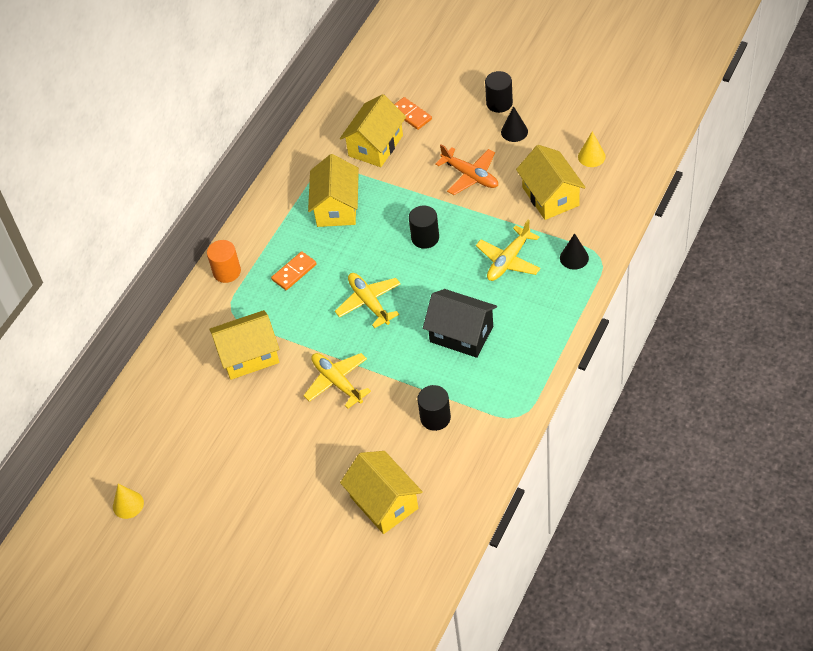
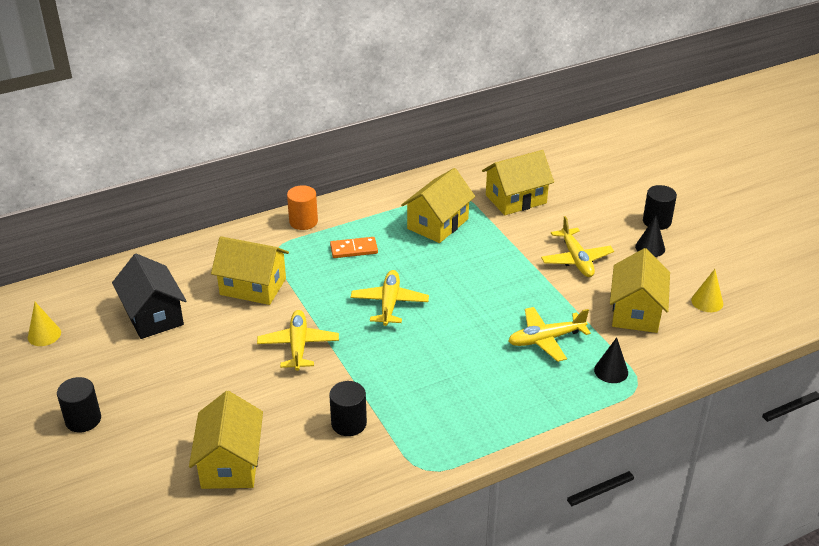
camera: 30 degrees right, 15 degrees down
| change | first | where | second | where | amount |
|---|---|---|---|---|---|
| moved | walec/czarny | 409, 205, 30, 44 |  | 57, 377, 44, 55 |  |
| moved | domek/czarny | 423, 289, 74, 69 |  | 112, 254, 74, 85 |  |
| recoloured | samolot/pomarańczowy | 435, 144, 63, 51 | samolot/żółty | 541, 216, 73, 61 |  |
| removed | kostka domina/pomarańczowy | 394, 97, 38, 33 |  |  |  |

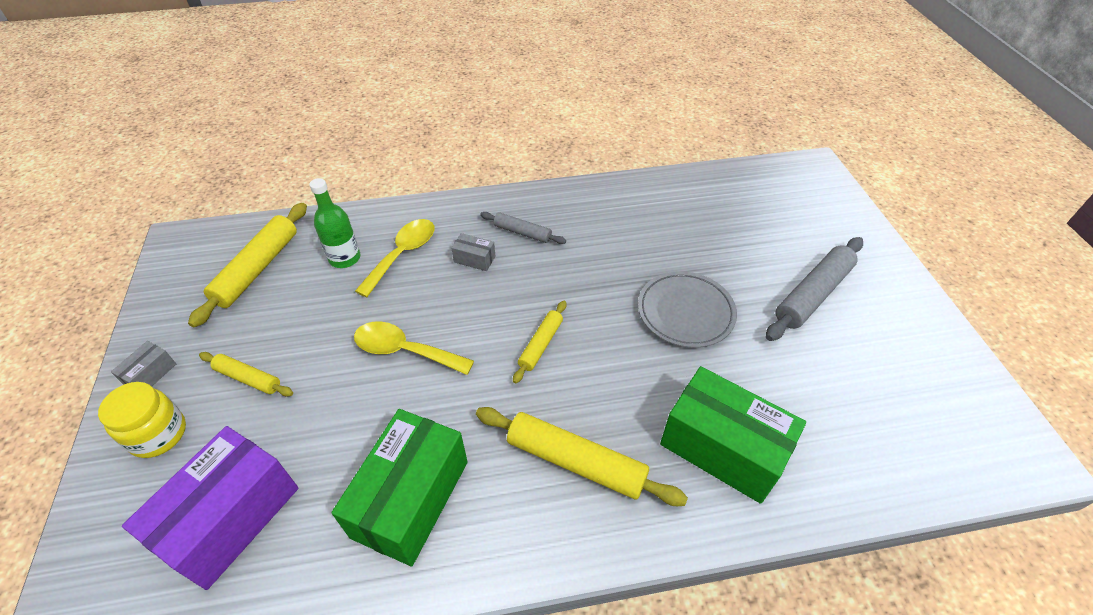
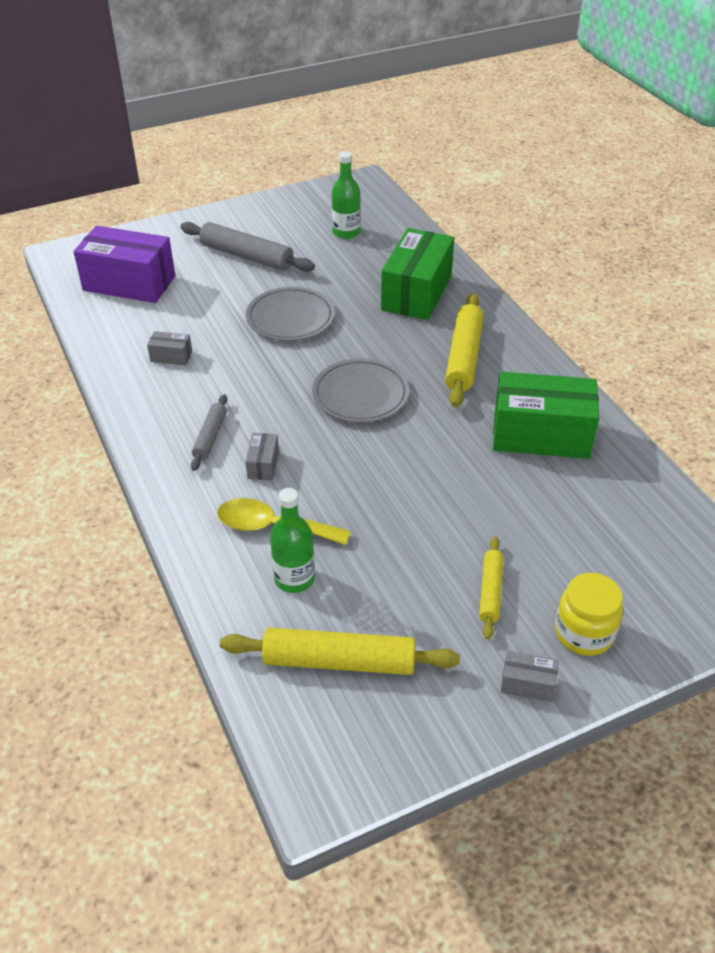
camera: 105 degrees left, 5 degrees down
| change | first | where | second | where | amount |
|---|---|---|---|---|---|
| moved | pudełko/fioletowy | 122, 426, 177, 164 |  | 73, 226, 102, 77 |  |
| added |  |  | pudełko/szary | 147, 331, 45, 34 |  |
| replaced | wałek do ciasta/żółty | 513, 301, 53, 83 | talerz/szary | 312, 358, 97, 65 |  |
| added |  |  | butelka/zielony | 332, 151, 29, 88 |  |
| removed | łyżka/żółty | 354, 321, 120, 54 |  |  |  |

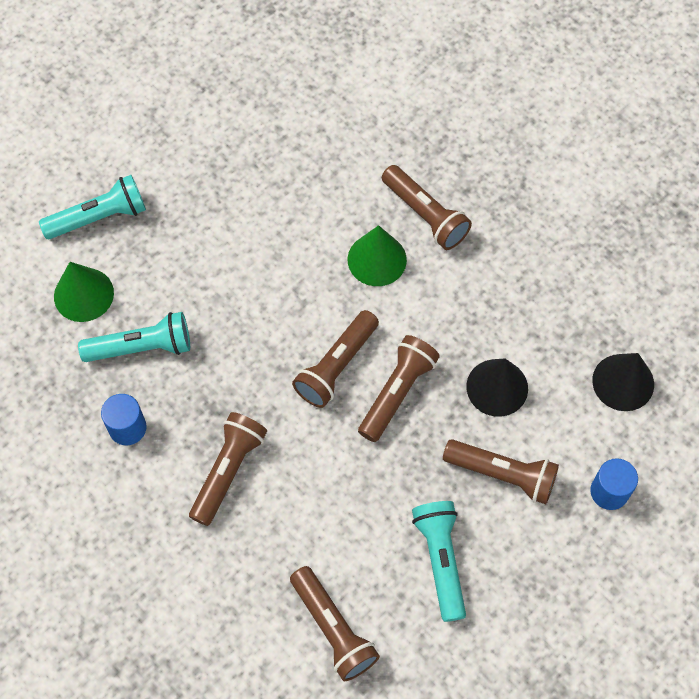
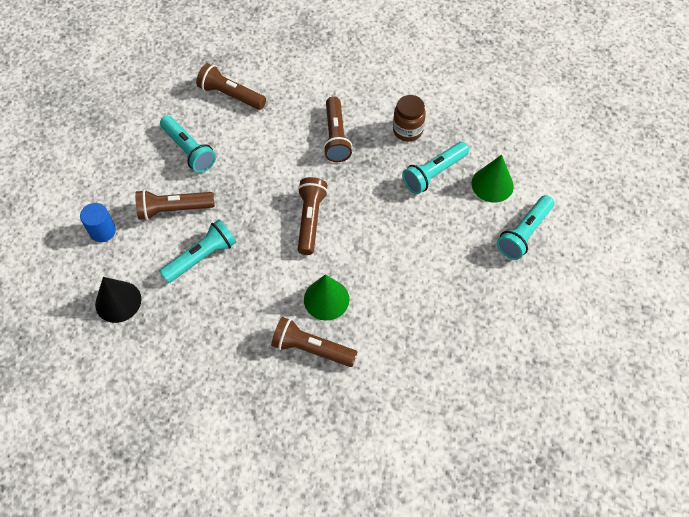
camera: 150 degrees right, 5 degrees down
| change | first | where | second | where | amount |
|---|---|---|---|---|---|
| replaced | stożek/czarny | 466, 359, 62, 58 | latarka/turkusowy | 159, 219, 77, 64 |  |
| replaced | walec/niebieski | 101, 394, 46, 51 | słoik/brązowy | 393, 95, 33, 47 |  |
| removed | latarka/brązowy | 358, 335, 82, 107 |  |  |  |

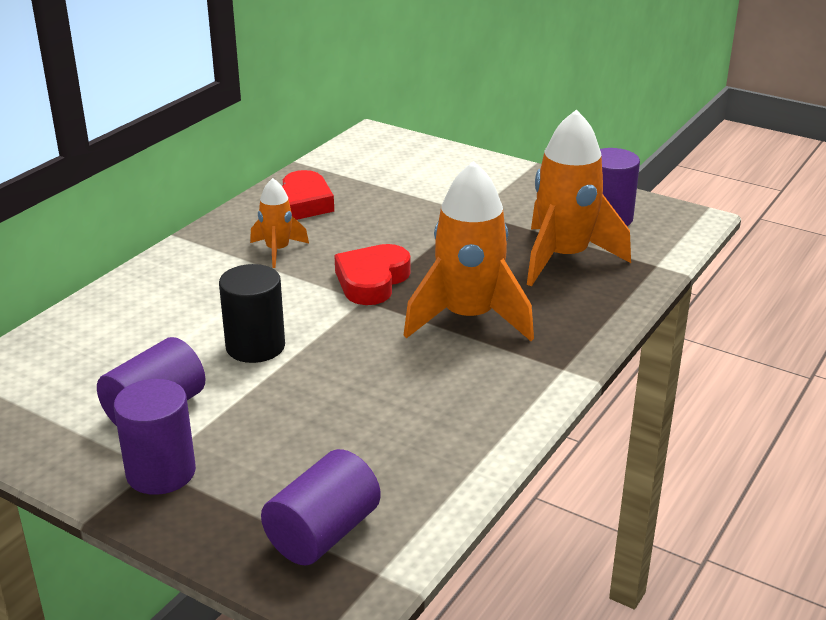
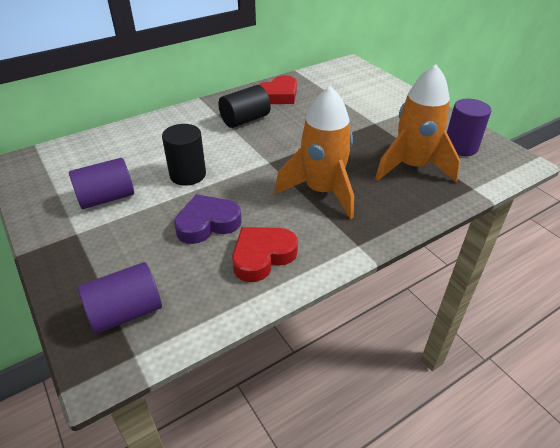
camera: 25 degrees right, 10 degrees up
| change | first | where | second | where | amount |
|---|---|---|---|---|---|
| added |  |  | serce/fioletowy | 174, 194, 68, 50 |  |
| replaced | rakieta/pomarańczowy | 250, 178, 59, 90 | walec/czarny | 218, 85, 53, 43 |  |
| moved | serce/czerwony | 334, 244, 77, 61 |  | 232, 227, 66, 55 |  |
| removed | walec/fioletowy | 114, 379, 82, 116 |  |  |  |

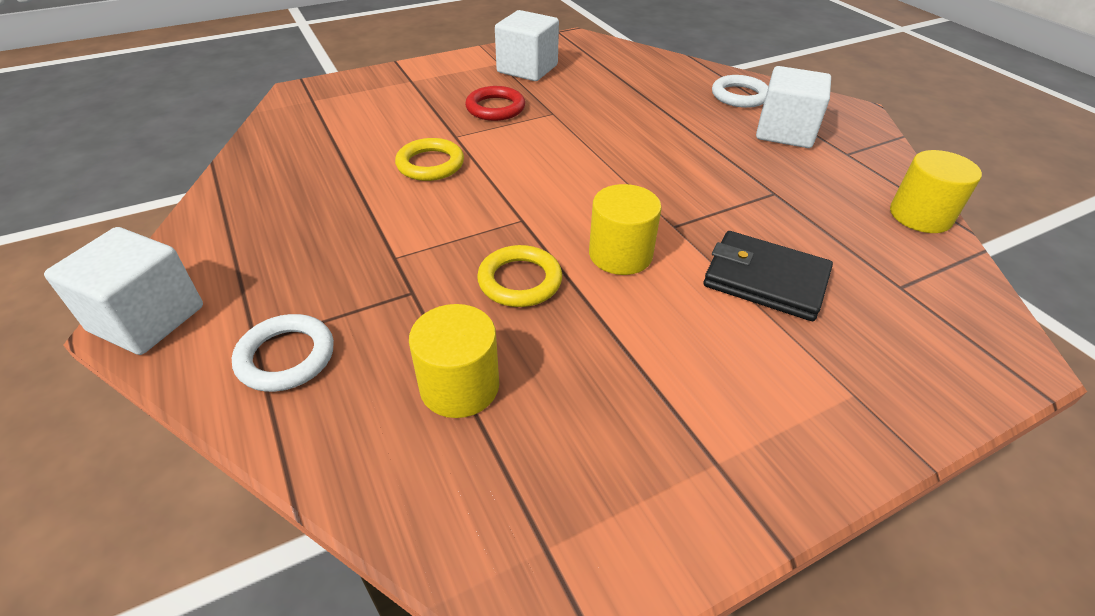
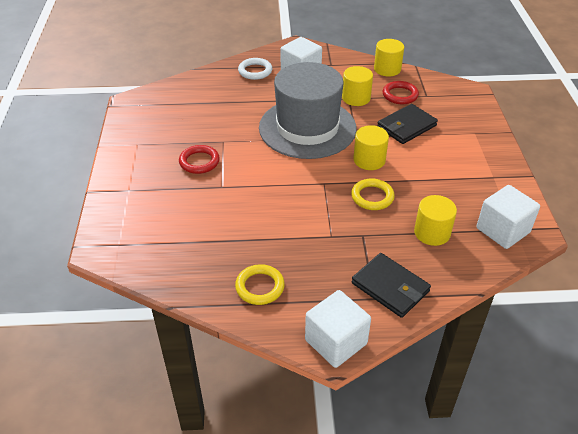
camera: 65 degrees left, 0 degrees up
| change | first | where | second | where | amount |
|---|---|---|---|---|---|
| moved | pierścień/żółty | 395, 138, 69, 43 |  | 235, 264, 50, 41 |  |
| added |  |  | kapelusz/szary | 259, 62, 98, 97 |  |
| added |  |  | walec/żółty | 342, 66, 31, 40 |  |
| replaced | pierścień/biały | 232, 314, 102, 78 | portfel/czarny | 352, 253, 79, 65 |  |
| added |  |  | pierścień/czerwony | 382, 81, 37, 23 |  |
| moved | sześcian/biały | 495, 10, 64, 71 |  | 476, 185, 64, 64 |  |

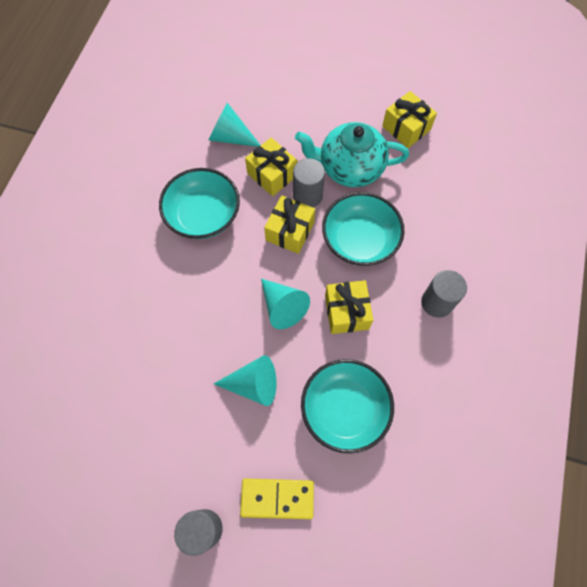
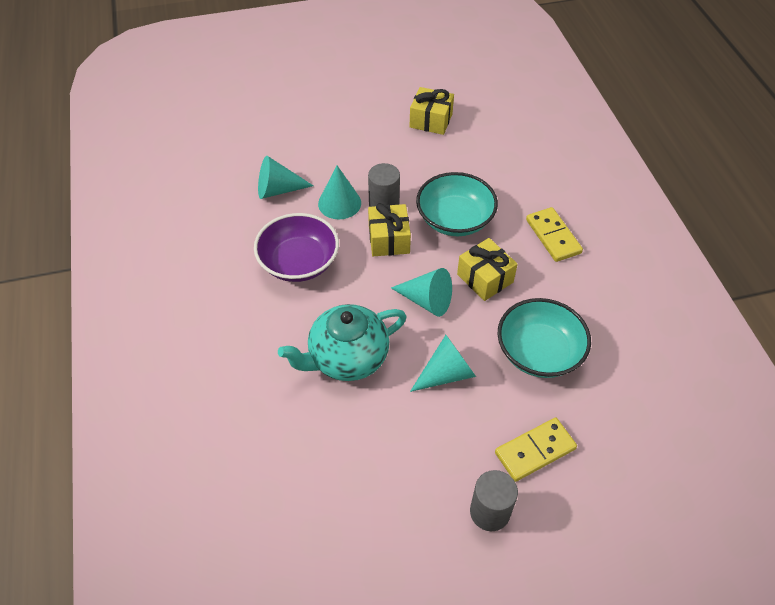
camera: 30 degrees left, 15 degrees down
| change | first | where | second | where | amount |
|---|---|---|---|---|---|
| recoloured | miska/turkusowy | 159, 168, 81, 71 | miska/fioletowy | 254, 213, 85, 69 |  |
| moved | imbryk/turkusowy | 295, 122, 114, 65 |  | 278, 304, 129, 77 |  |
| replaced | prezent/żółty | 245, 138, 53, 58 | stożek/turkusowy | 318, 166, 43, 54 |  |
| replaced | walec/szary | 421, 270, 46, 48 | kostka domina/żółty | 526, 207, 57, 55 |  |

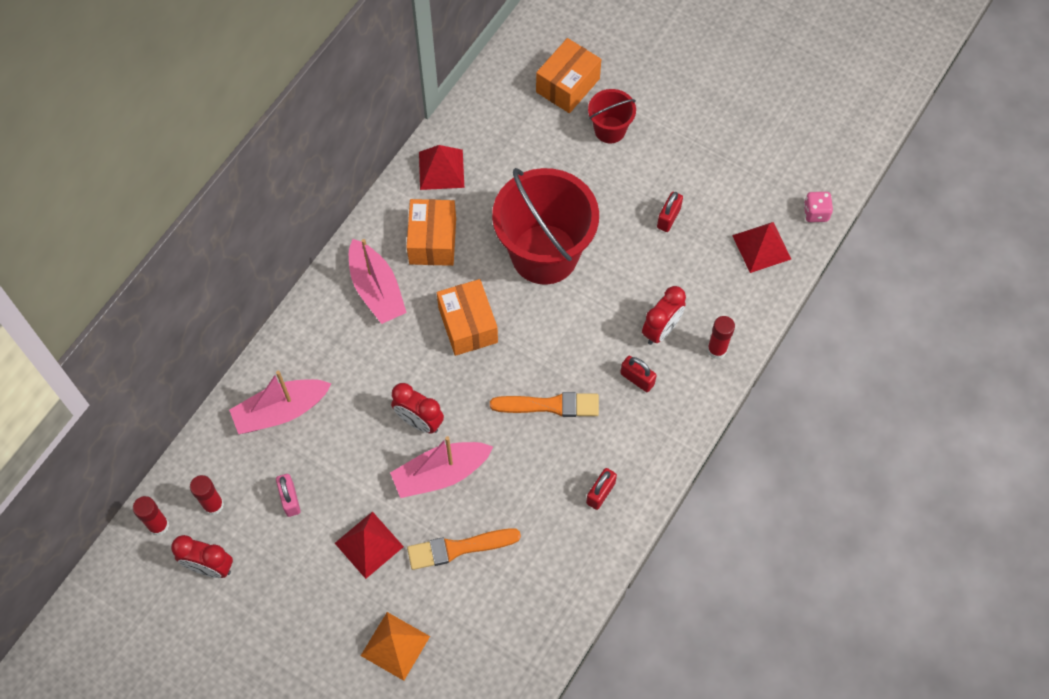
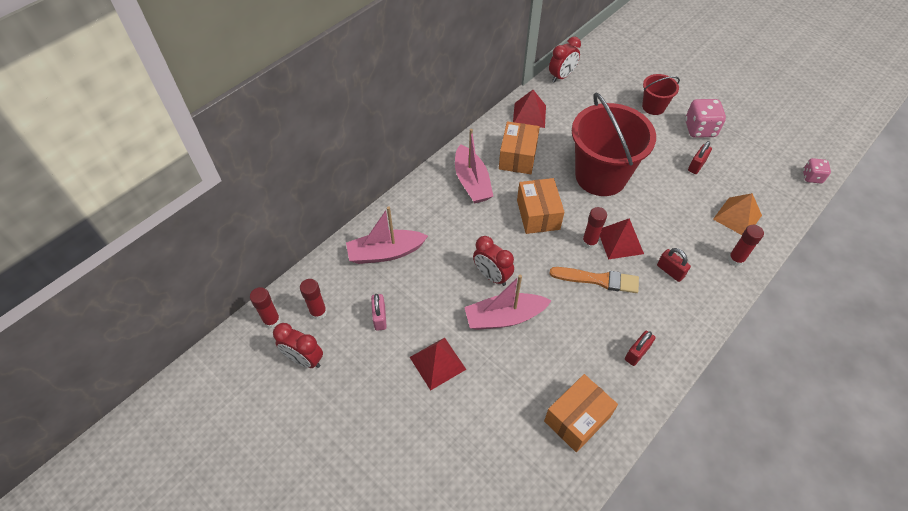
camera: 10 degrees right, 10 degrees down
| change | first | where | second | where | amount |
|---|---|---|---|---|---|
| moved | pudełko/pomarańczowy | 536, 38, 65, 75 |  | 544, 374, 74, 78 |  |
| moved | budzik/czerwony | 642, 286, 44, 59 |  | 549, 37, 32, 46 |  |
| added |  |  | klej w sztyfcie/czerwony | 582, 207, 25, 42 |  |
| moved | piramida/czerwony | 732, 222, 59, 51 |  | 600, 218, 44, 41 |  |
| added |  |  | kostka do gry/różowy | 685, 99, 41, 38 |  |
| moved | piramida/pomarańczowy | 361, 612, 69, 69 |  | 713, 193, 49, 42 |  |
| removed | pędzel/pomarańczowy | 407, 528, 114, 42 |  |  |  |

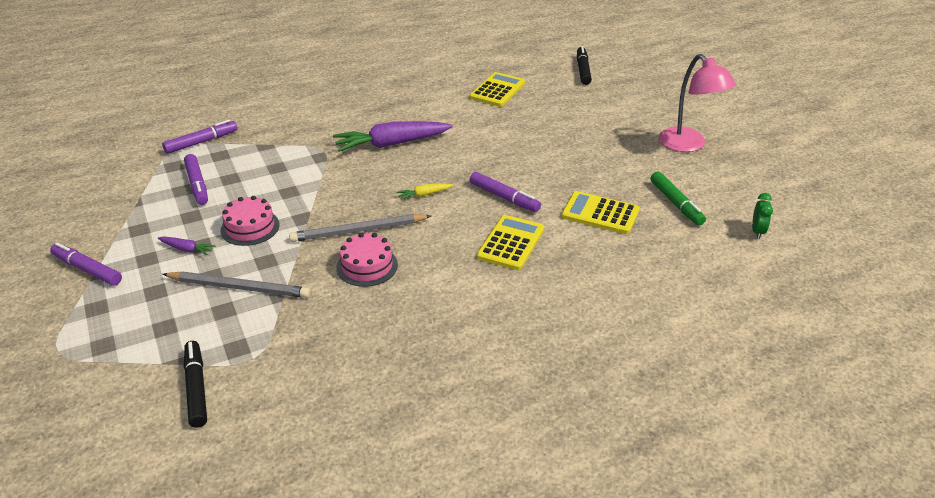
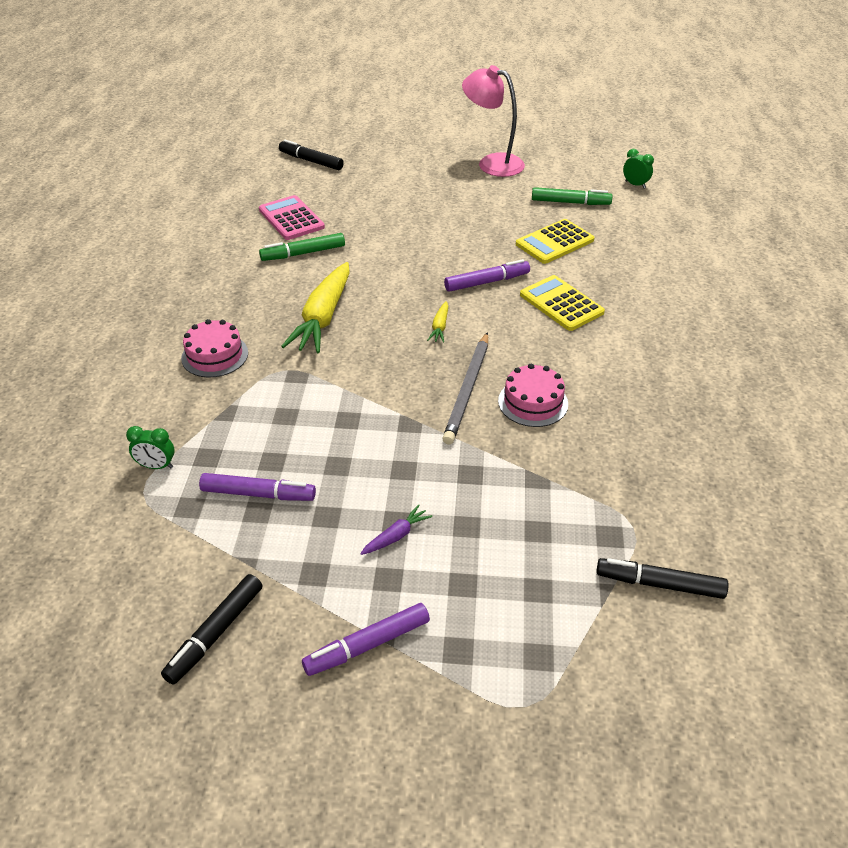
camera: 60 degrees left, 5 degrees up
| change | first | where | second | where | amount |
|---|---|---|---|---|---|
| replaced | flamaster/fioletowy | 162, 119, 76, 35 | budzik/zielony | 126, 426, 49, 43 |  |
| added |  |  | flamaster/czarny | 161, 574, 101, 111 |  |
| moved | tort/różowy | 221, 196, 59, 50 |  | 181, 319, 67, 59 |  |
| recoloured | kalkulator/żółty | 470, 72, 55, 35 | kalkulator/różowy | 259, 195, 66, 45 |  |
| added |  |  | flamaster/zielony | 259, 233, 86, 28 |  |
| recoloured | marchewka/fioletowy | 333, 121, 120, 31 | marchewka/żółty | 281, 262, 69, 91 |  |
| turned | lampka/różowy | 659, 54, 77, 98 |  | 462, 65, 63, 112 | 150 degrees counterclockwise |
| removed | ołówek/szary | 162, 272, 148, 26 |  |  |  |

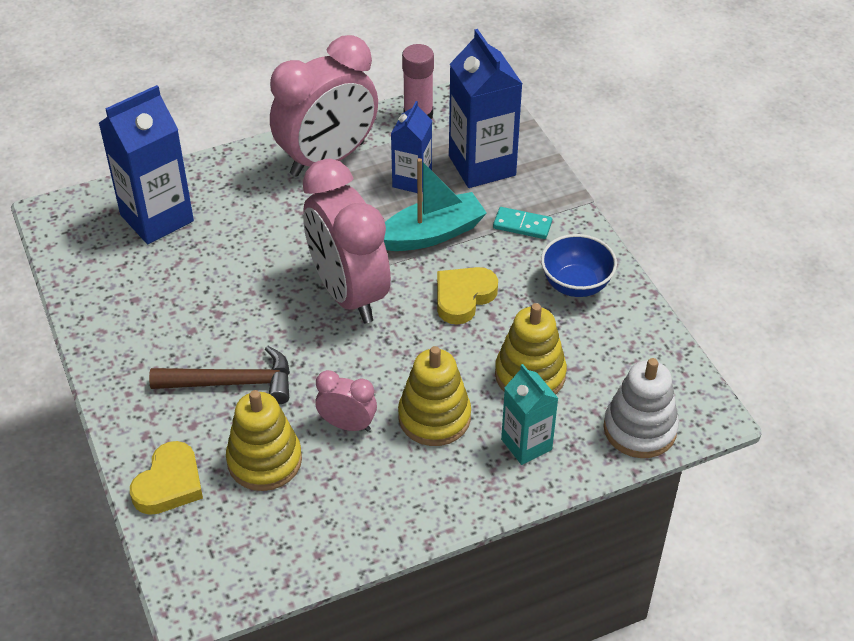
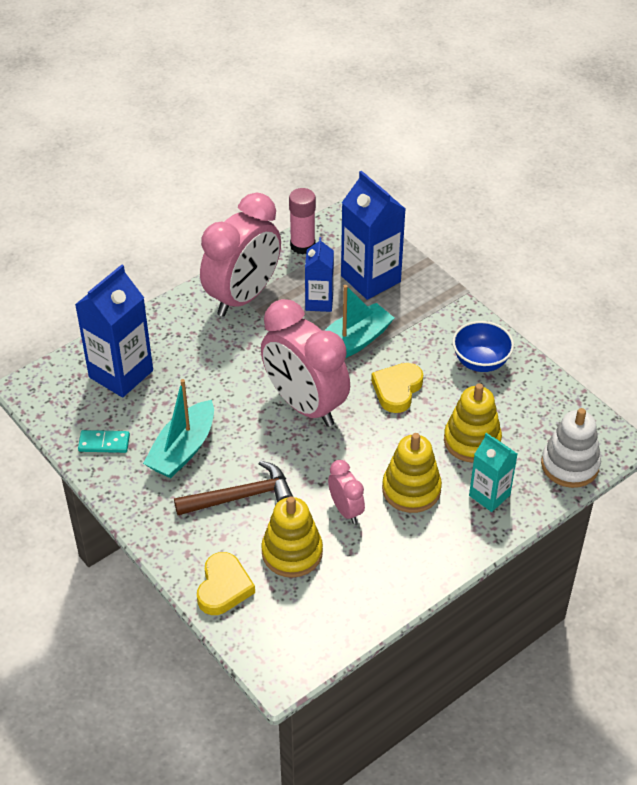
camera: 15 degrees left, 0 degrees up
| change | first | where | second | where | amount |
|---|---|---|---|---|---|
| moved | kostka domina/turkusowy | 493, 207, 59, 32 |  | 78, 430, 52, 23 |  |
| added |  |  | łódka/turkusowy | 143, 379, 71, 99 |  |
| turned | budzik/różowy | 315, 370, 62, 62 |  | 328, 460, 37, 64 | 60 degrees clockwise |

